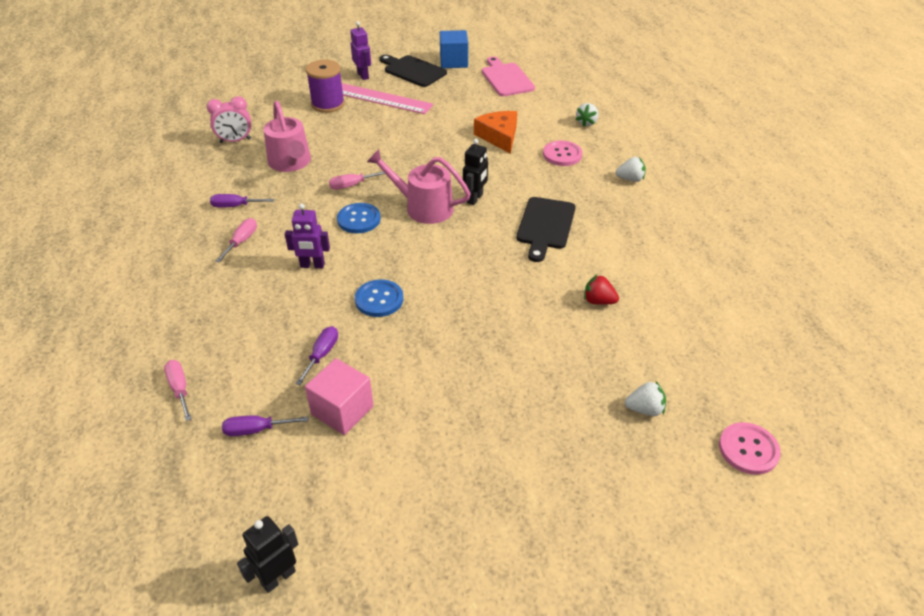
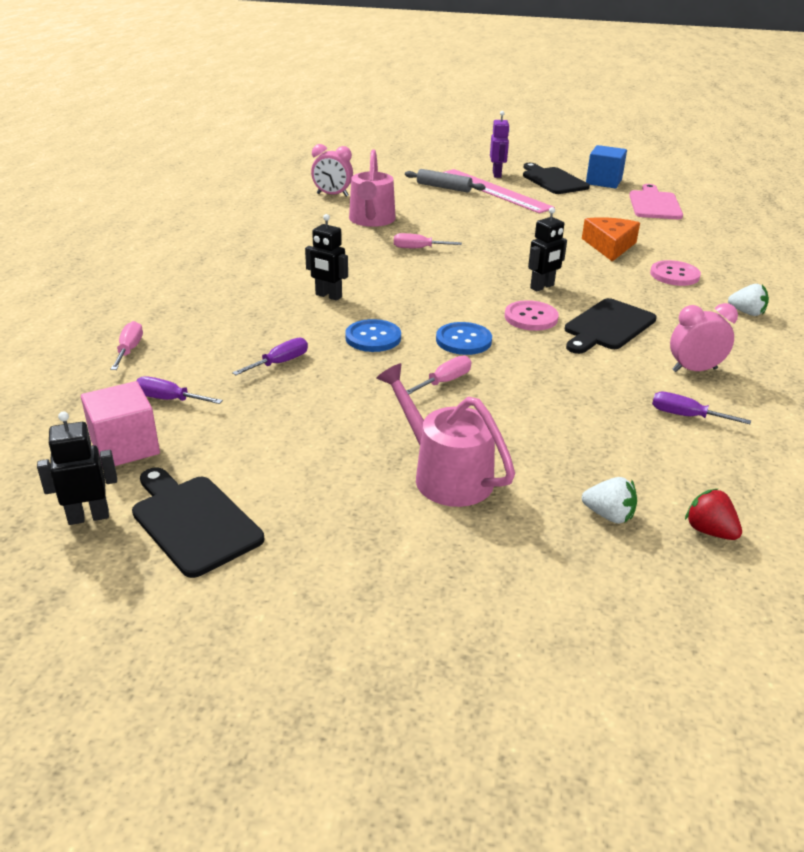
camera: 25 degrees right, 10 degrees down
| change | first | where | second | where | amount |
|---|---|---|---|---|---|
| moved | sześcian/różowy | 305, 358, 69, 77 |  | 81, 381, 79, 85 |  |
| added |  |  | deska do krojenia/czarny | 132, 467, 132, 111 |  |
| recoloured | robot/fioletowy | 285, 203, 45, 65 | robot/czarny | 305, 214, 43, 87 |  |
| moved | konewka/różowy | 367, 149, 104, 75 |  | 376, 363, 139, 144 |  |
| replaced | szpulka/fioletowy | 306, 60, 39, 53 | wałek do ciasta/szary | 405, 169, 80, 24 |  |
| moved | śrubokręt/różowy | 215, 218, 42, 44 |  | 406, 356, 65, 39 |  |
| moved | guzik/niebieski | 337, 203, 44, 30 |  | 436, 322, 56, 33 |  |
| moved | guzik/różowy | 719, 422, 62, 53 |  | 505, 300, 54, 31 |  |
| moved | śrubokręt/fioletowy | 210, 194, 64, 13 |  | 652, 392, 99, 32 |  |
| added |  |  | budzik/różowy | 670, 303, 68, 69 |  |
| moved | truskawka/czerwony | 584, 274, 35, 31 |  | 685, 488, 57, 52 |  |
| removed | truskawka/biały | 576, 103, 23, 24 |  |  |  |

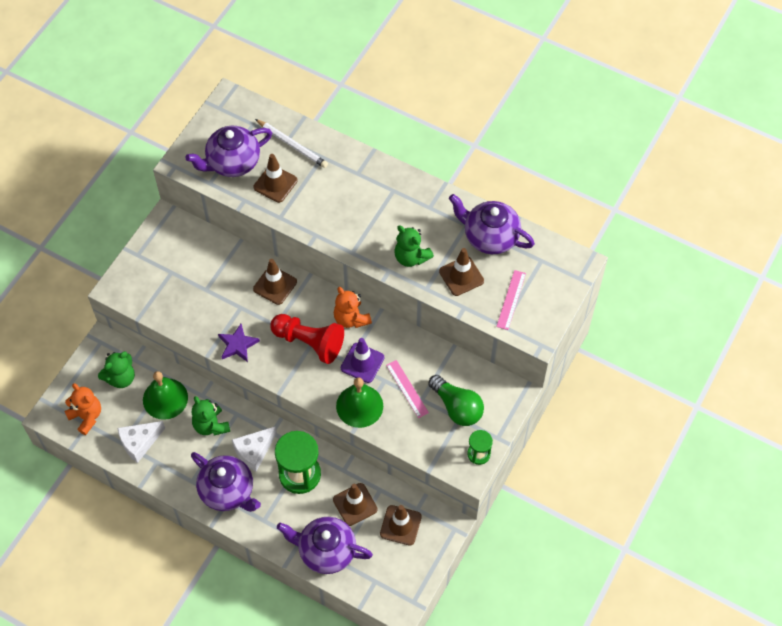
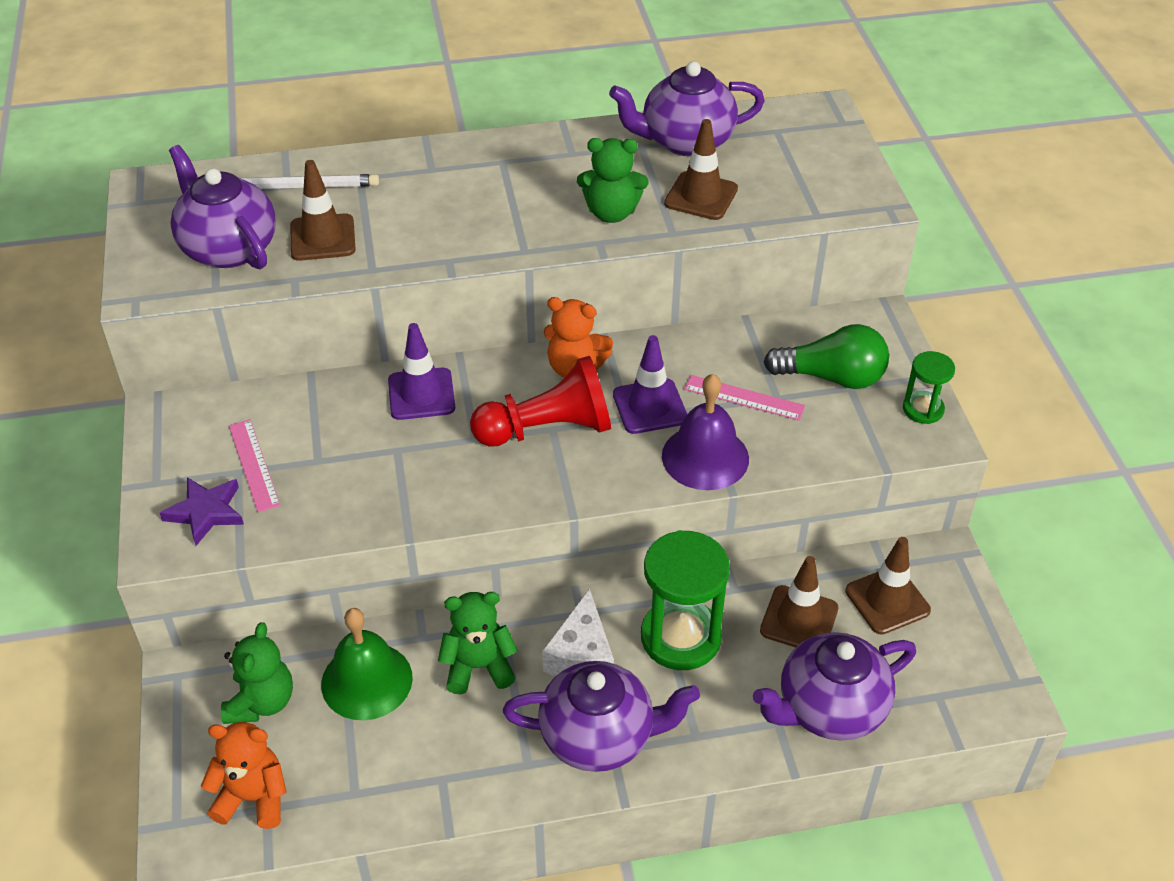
camera: 40 degrees left, 15 degrees down
| change | first | where | second | where | amount |
|---|---|---|---|---|---|
| moved | gwiazda/fioletowy | 218, 324, 42, 38 |  | 160, 477, 84, 69 |  |
| turned | imbryk/fioletowy | 186, 126, 86, 51 |  | 169, 145, 107, 124 | 120 degrees clockwise |
| moved | linijka/różowy | 496, 270, 30, 60 |  | 229, 419, 51, 93 |  |
| recoloured | pachołek/brązowy | 253, 259, 44, 46 | pachołek/fioletowy | 388, 323, 67, 97 |  |
| turned | miś/zielony | 192, 396, 38, 40 |  | 438, 592, 80, 103 | 150 degrees clockwise |
| recoloured | dzwonek/zielony | 336, 377, 47, 51 | dzwonek/fioletowy | 662, 374, 87, 116 |  |
| removed | ser/biały | 118, 421, 47, 42 |  |  |  |

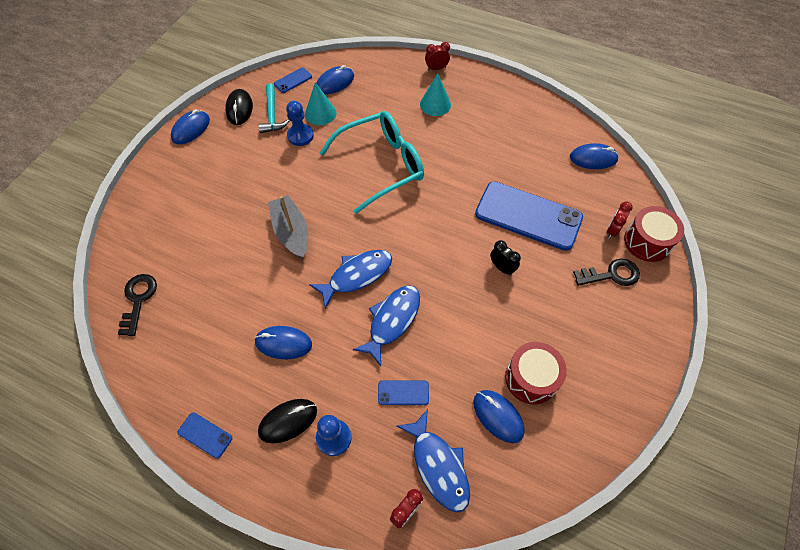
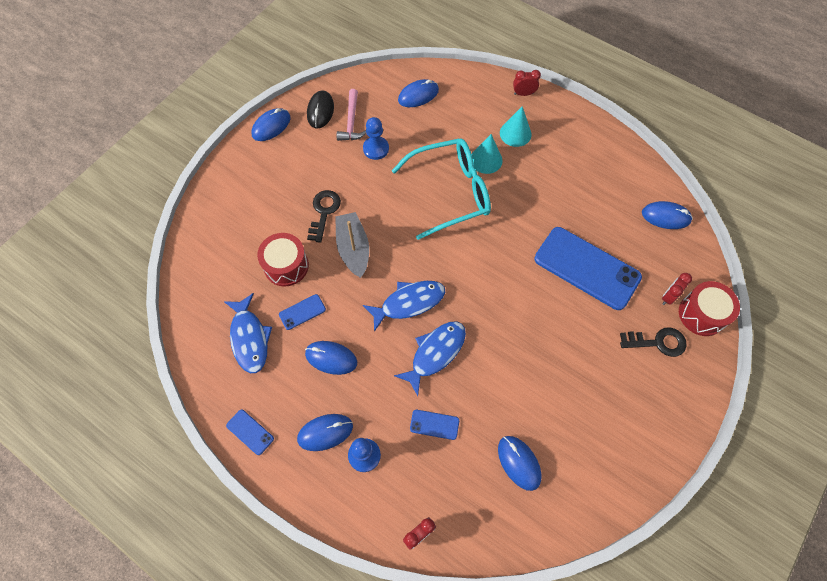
camera: 10 degrees right, 5 degrees up
| change | first | where | second | where | amount |
|---|---|---|---|---|---|
| moved | ryba/niebieski | 397, 409, 73, 104 |  | 224, 293, 48, 80 |  |
| moved | bęben/czerwony | 505, 342, 62, 63 |  | 257, 233, 52, 54 |  |
| moved | telefon/niebieski | 274, 67, 38, 26 |  | 279, 294, 47, 36 |  |
| recoloured | myszka/czarny | 258, 399, 59, 45 | myszka/niebieski | 297, 414, 56, 37 |  |
| moved | klucz/czarny | 118, 274, 39, 62 |  | 307, 190, 34, 53 |  |
| recoloured | młotek/turkusowy | 258, 83, 31, 50 | młotek/różowy | 336, 89, 30, 52 |  |
| moved | stożek/turkusowy | 305, 82, 31, 43 |  | 472, 134, 31, 40 |  |
| removed | budzik/czarny | 490, 240, 31, 36 |  |  |  |

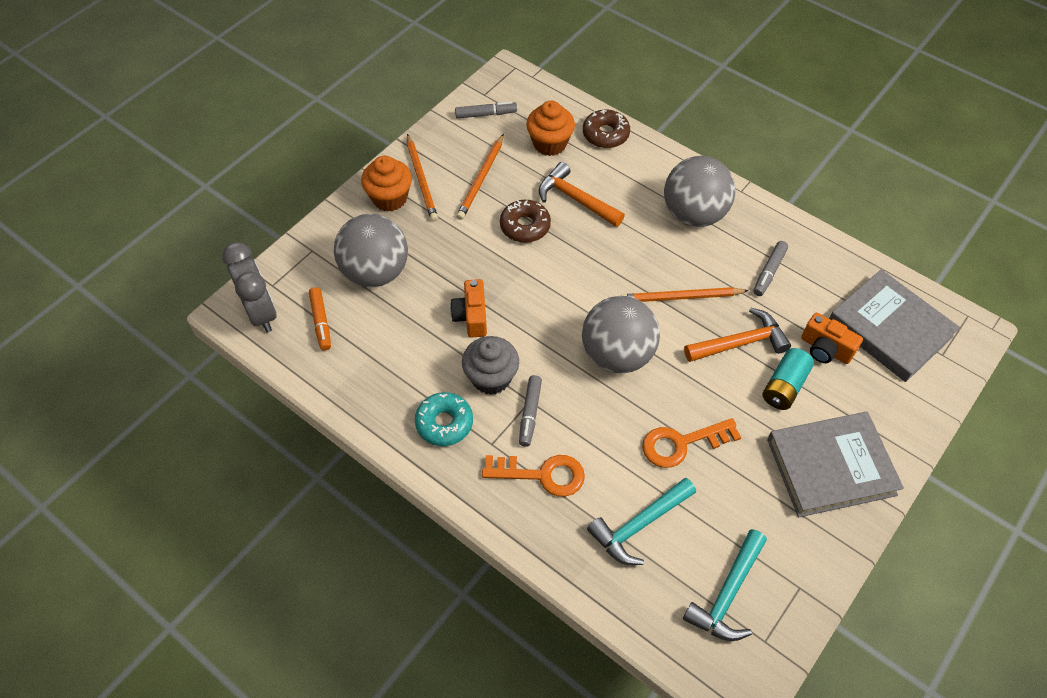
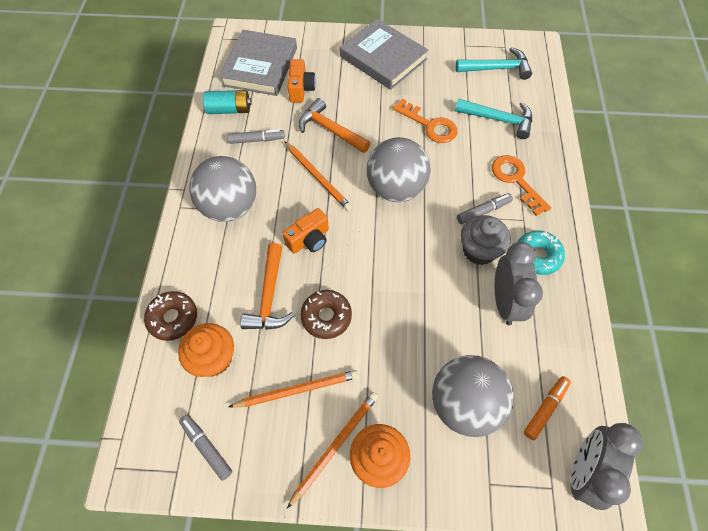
camera: 125 degrees left, 5 degrees up
| change | first | where | second | where | amount |
|---|---|---|---|---|---|
| moved | bateria/turkusowy | 763, 348, 51, 62 |  | 203, 90, 49, 24 |  |
| moved | aparat fotograficzny/pomarańczowy | 450, 279, 37, 59 |  | 282, 208, 47, 46 |  |
| added |  |  | budzik/szary | 495, 242, 48, 84 |  |

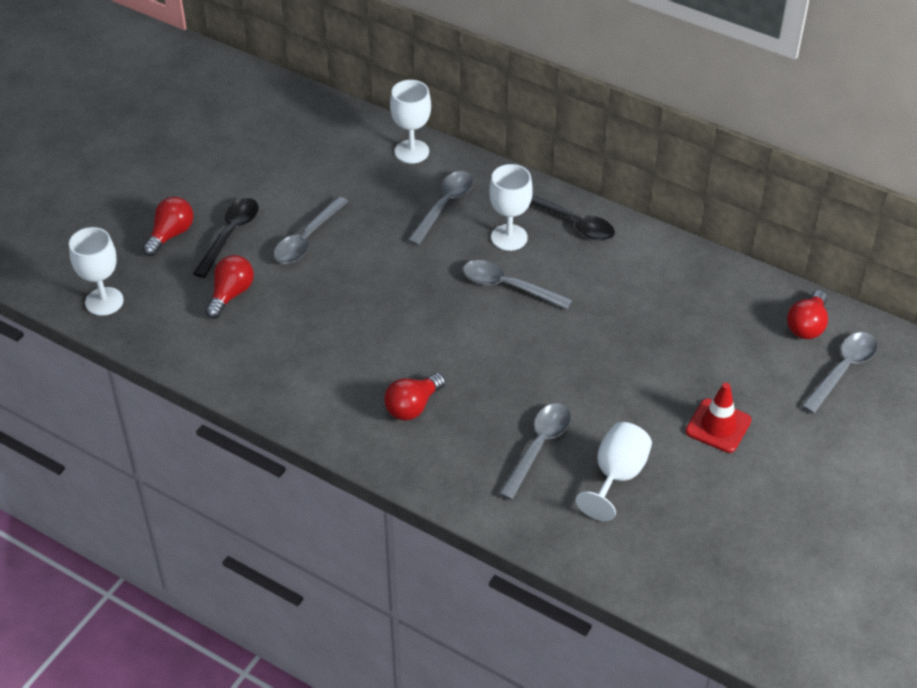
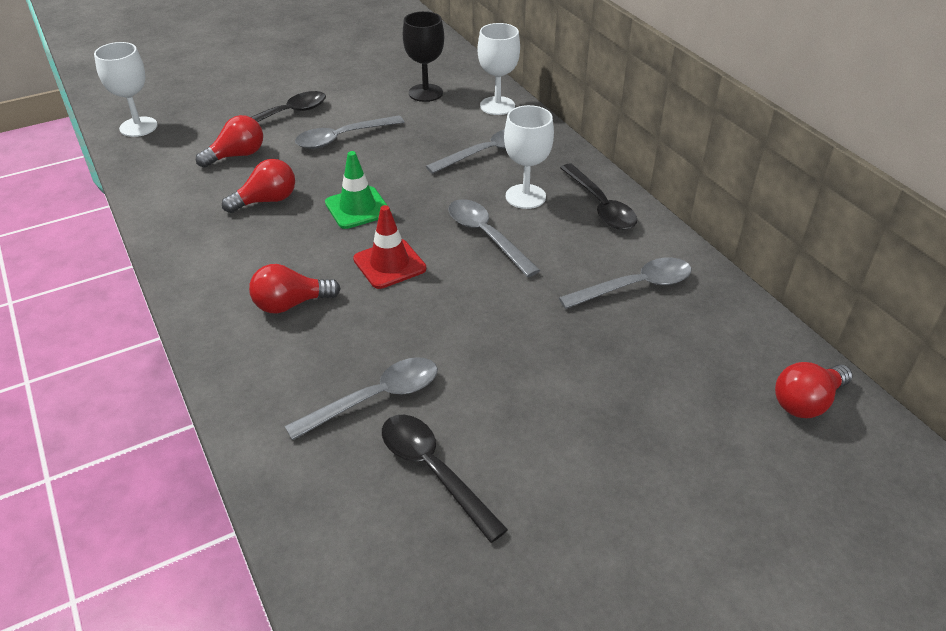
camera: 30 degrees right, 5 degrees down
| change | first | where | second | where | amount |
|---|---|---|---|---|---|
| moved | żarówka/czerwony | 142, 197, 51, 59 |  | 222, 159, 73, 54 |  |
| added |  |  | pachołek/zielony | 325, 151, 66, 78 |  |
| moved | pachołek/czerwony | 685, 383, 66, 70 |  | 353, 205, 73, 84 |  |
| replaced | kielich/biały | 576, 422, 76, 99 | łyżka/czarny | 382, 415, 126, 128 |  |
| added |  |  | kielich/czarny | 403, 11, 41, 91 |  |
| moved | łyżka/szary | 801, 332, 77, 82 |  | 559, 257, 133, 52 |  |

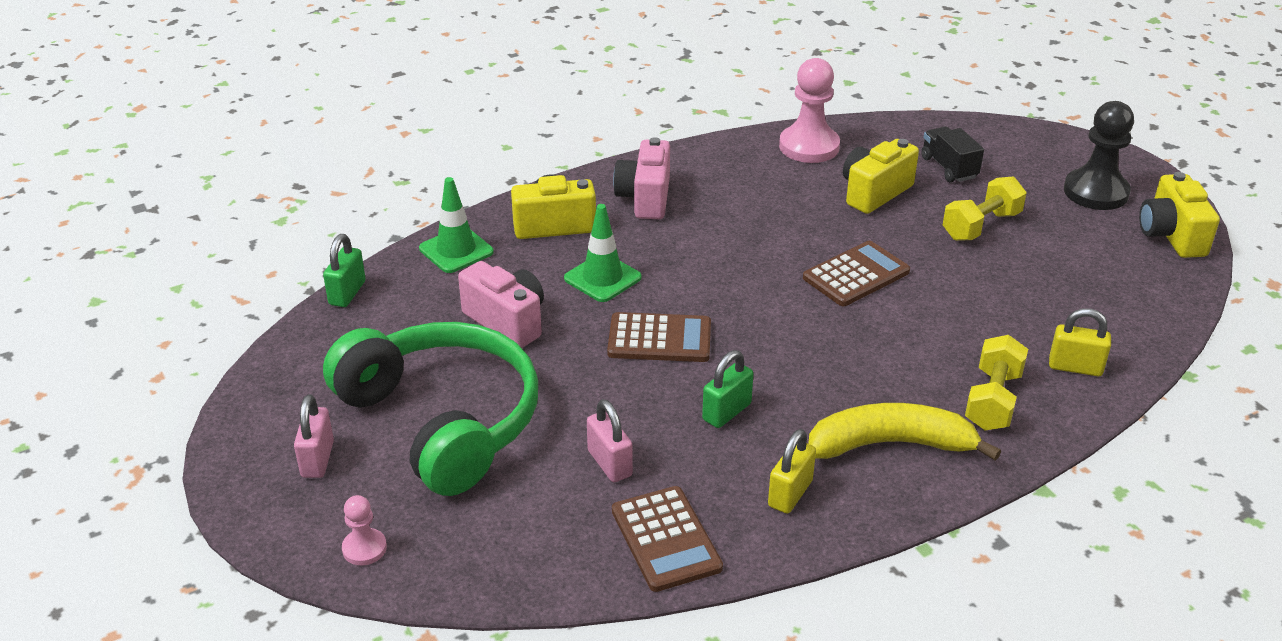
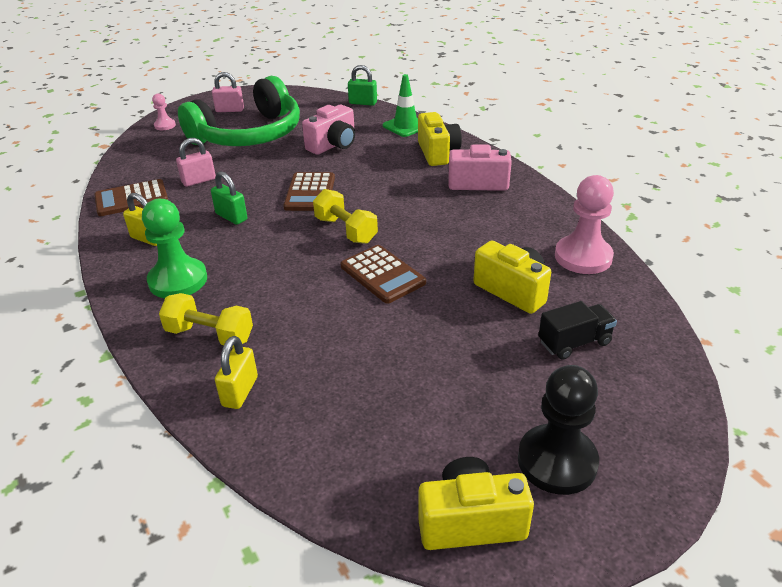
camera: 90 degrees right, 0 degrees up
| change | first | where | second | where | amount |
|---|---|---|---|---|---|
| replaced | banan/żółty | 808, 403, 193, 58 | pionek/zielony | 142, 199, 65, 99 |  |
| moved | hantel/żółty | 943, 177, 84, 64 |  | 313, 189, 65, 55 |  |
| removed | pachołek/zielony | 564, 204, 78, 98 |  |  |  |

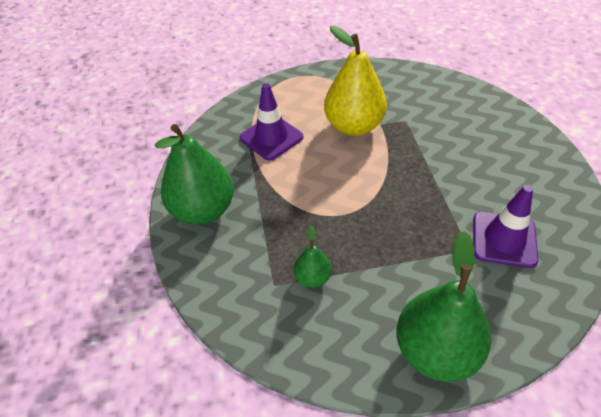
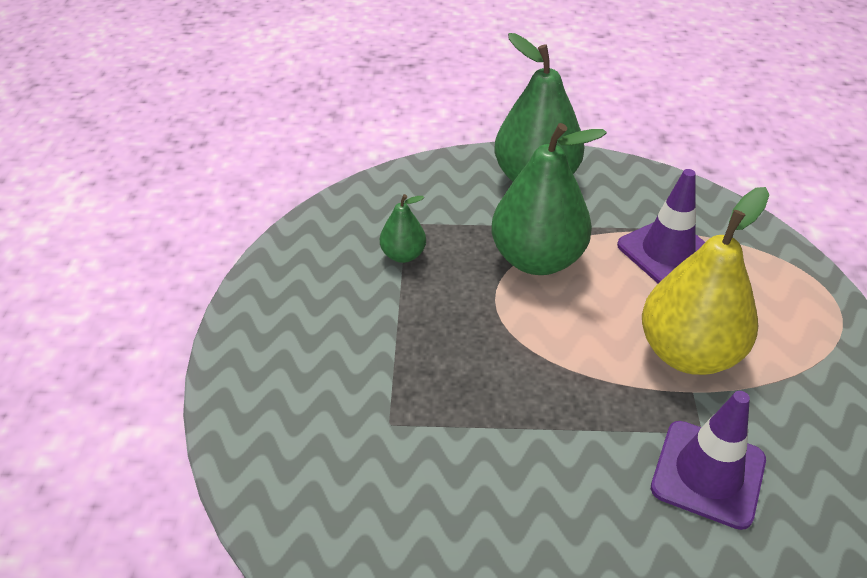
camera: 100 degrees right, 5 degrees down
| change | first | where | second | where | amount |
|---|---|---|---|---|---|
| moved | gruszka/zielony | 396, 231, 95, 151 |  | 491, 123, 116, 152 |  |
| moved | pachołek/fioletowy | 473, 185, 65, 83 |  | 651, 391, 115, 139 |  |

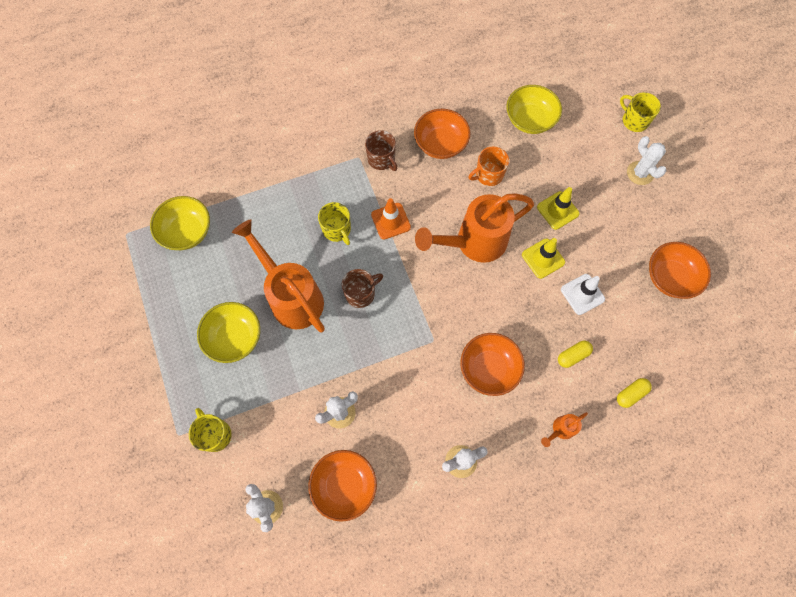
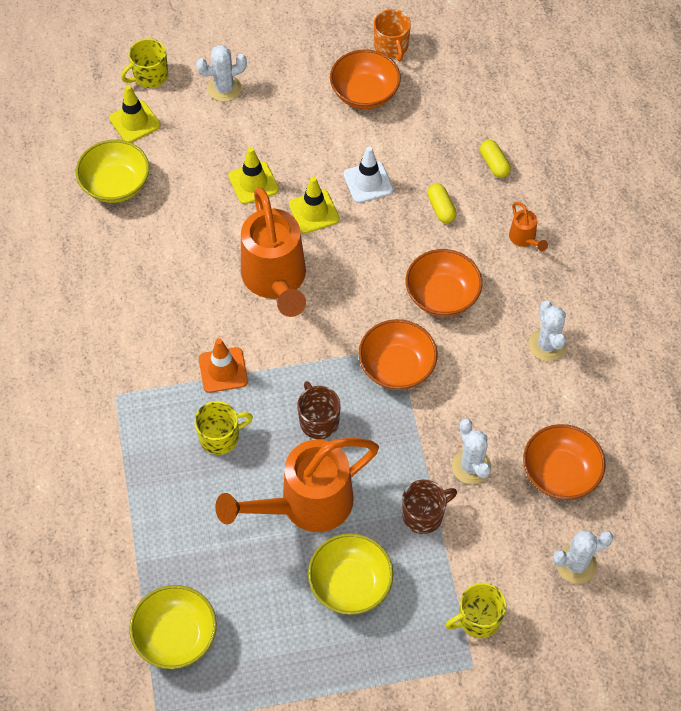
camera: 80 degrees left, 10 degrees down
| change | first | where | second | where | amount |
|---|---|---|---|---|---|
| added |  |  | pachołek/żółty | 109, 85, 51, 58 |  |
| moved | miska/pomarańczowy | 414, 109, 56, 50 |  | 358, 319, 80, 71 |  |
| moved | kubek/pomarańczowy | 469, 146, 40, 40 |  | 374, 9, 37, 52 |  |
| moved | kubek/brązowy | 365, 130, 32, 41 |  | 402, 480, 55, 54 |  |

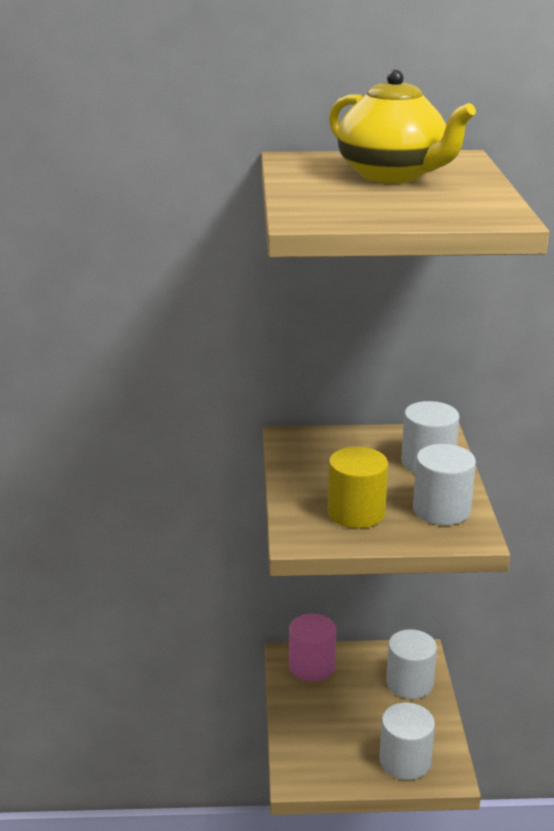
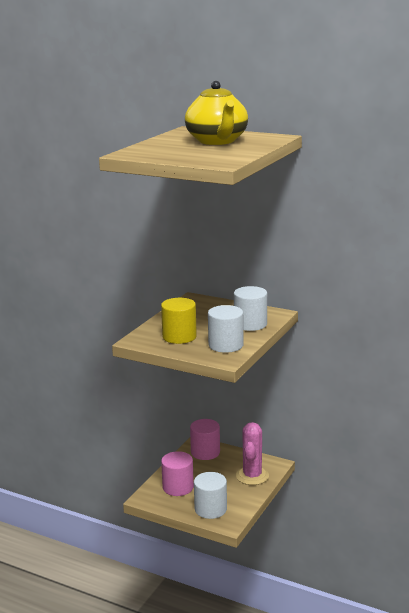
camera: 30 degrees right, 5 degrees down
| change | first | where | second | where | amount |
|---|---|---|---|---|---|
| added |  |  | walec/różowy | 161, 451, 33, 45 |  |
| replaced | walec/biały | 386, 629, 51, 70 | kaktus/różowy | 236, 422, 33, 63 |  |

